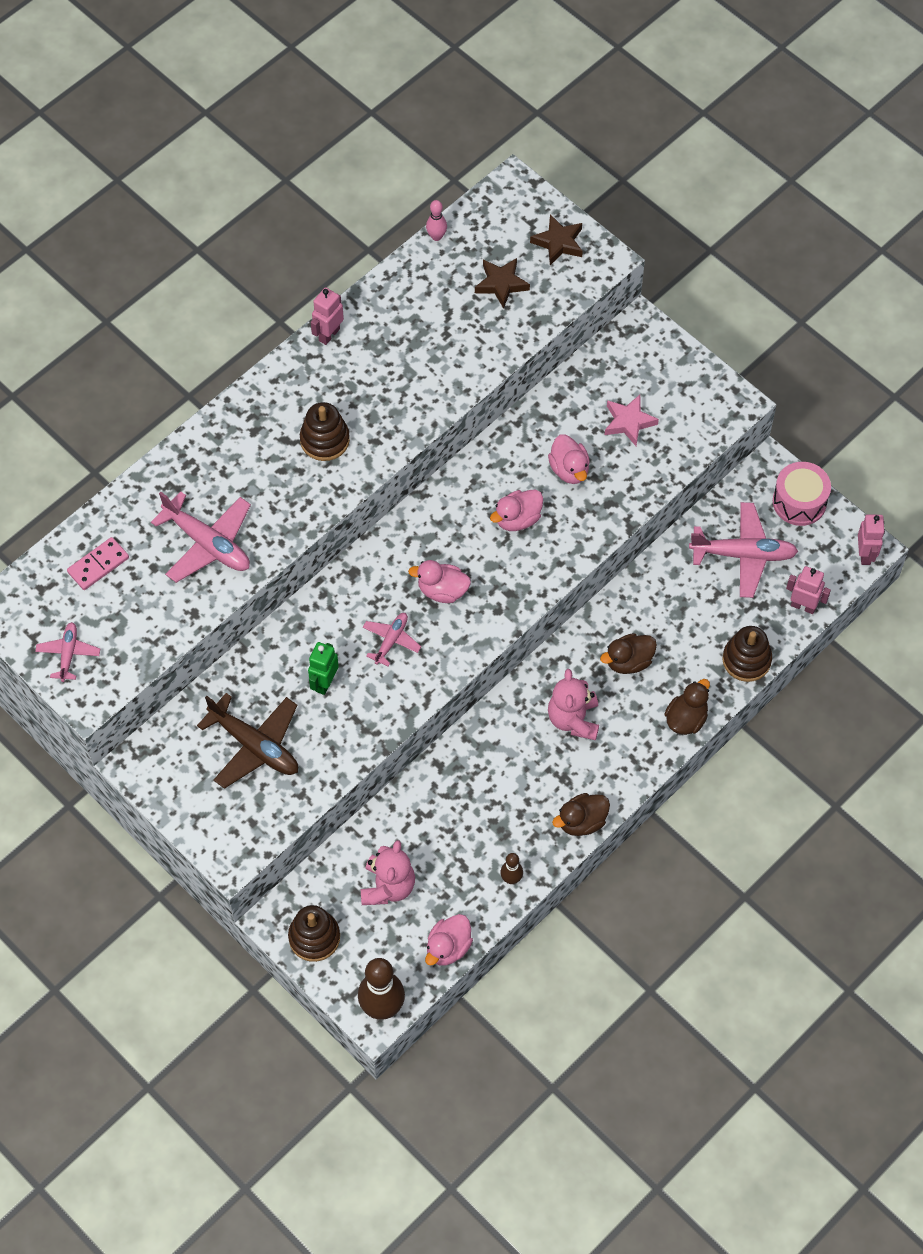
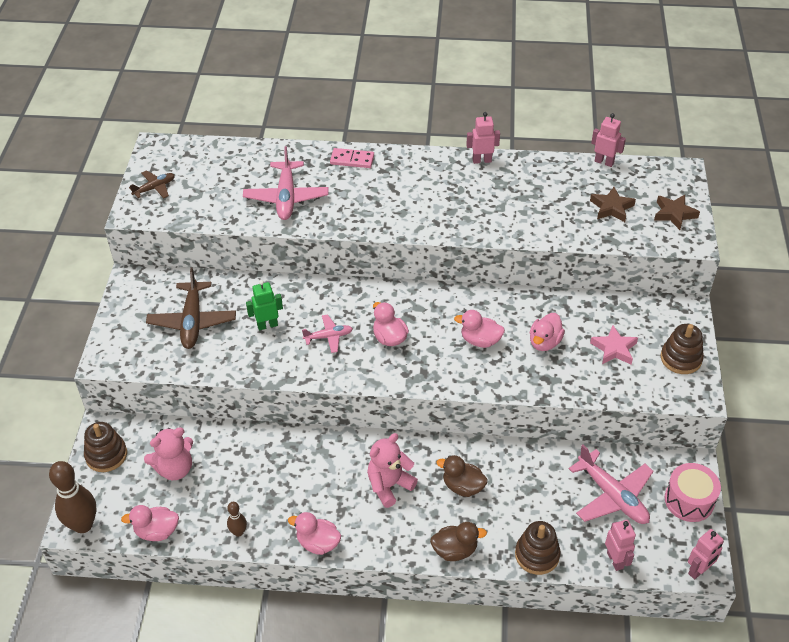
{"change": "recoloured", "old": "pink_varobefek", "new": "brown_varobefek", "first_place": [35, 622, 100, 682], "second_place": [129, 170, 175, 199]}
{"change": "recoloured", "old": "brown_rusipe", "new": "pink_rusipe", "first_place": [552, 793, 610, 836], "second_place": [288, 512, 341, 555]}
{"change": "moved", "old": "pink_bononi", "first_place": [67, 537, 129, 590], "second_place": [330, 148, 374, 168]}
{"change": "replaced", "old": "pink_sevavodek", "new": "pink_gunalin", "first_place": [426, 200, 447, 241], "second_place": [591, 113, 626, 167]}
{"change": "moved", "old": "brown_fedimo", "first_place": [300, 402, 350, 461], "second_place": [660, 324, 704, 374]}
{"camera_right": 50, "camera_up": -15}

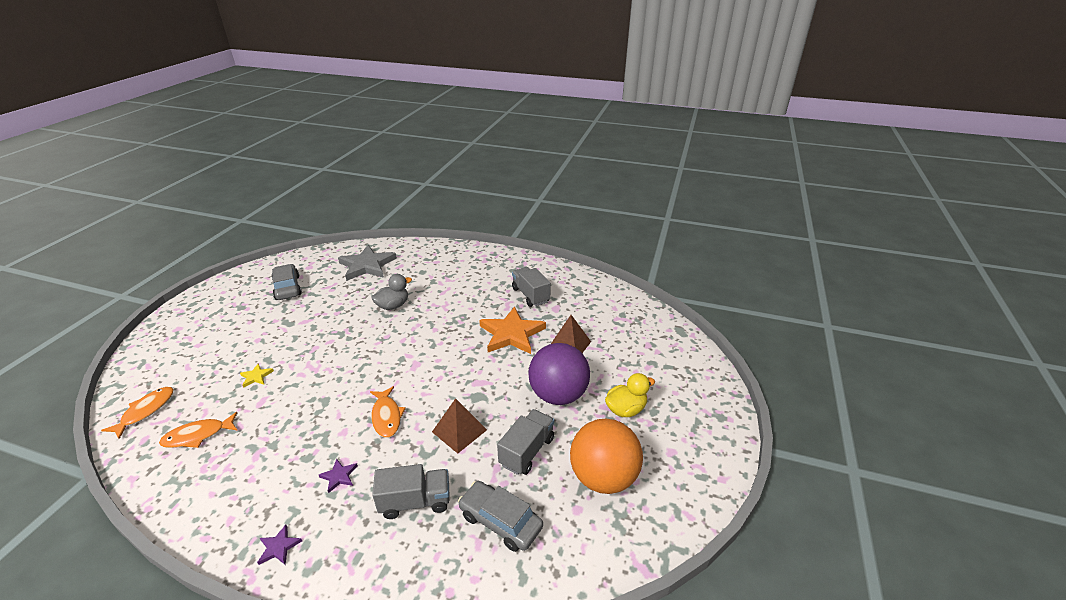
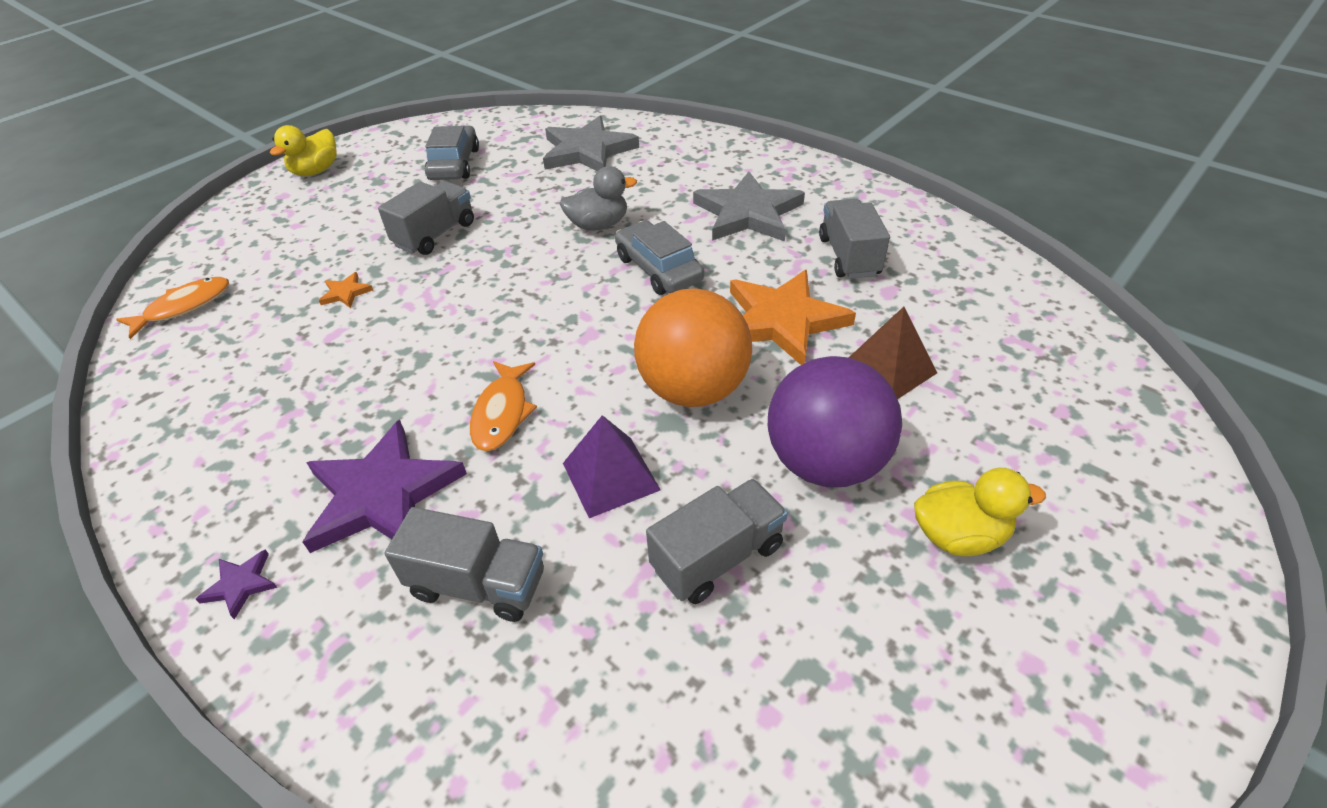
{"change": "added", "new": "yellow_rusipe", "second_place": [270, 125, 337, 176]}
{"change": "resized", "old": "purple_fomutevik", "first_place": [319, 459, 358, 493], "second_place": [303, 420, 467, 553], "factor": 2.38}
{"change": "recoloured", "old": "yellow_fomutevik", "new": "orange_fomutevik", "first_place": [240, 363, 274, 388], "second_place": [319, 272, 373, 308]}
{"change": "added", "new": "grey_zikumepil", "second_place": [378, 181, 474, 255]}
{"change": "recoloured", "old": "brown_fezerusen", "new": "purple_fezerusen", "first_place": [432, 398, 487, 453], "second_place": [563, 415, 661, 518]}
{"change": "moved", "old": "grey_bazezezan", "first_place": [458, 481, 543, 552], "second_place": [615, 221, 704, 295]}
{"change": "moved", "old": "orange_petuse", "first_place": [570, 419, 643, 494], "second_place": [634, 288, 752, 407]}
{"change": "added", "new": "grey_fomutevik", "second_place": [693, 171, 805, 241]}
{"change": "removed", "old": "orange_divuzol", "first_place": [159, 412, 237, 448]}
{"camera_right": 25, "camera_up": 10}

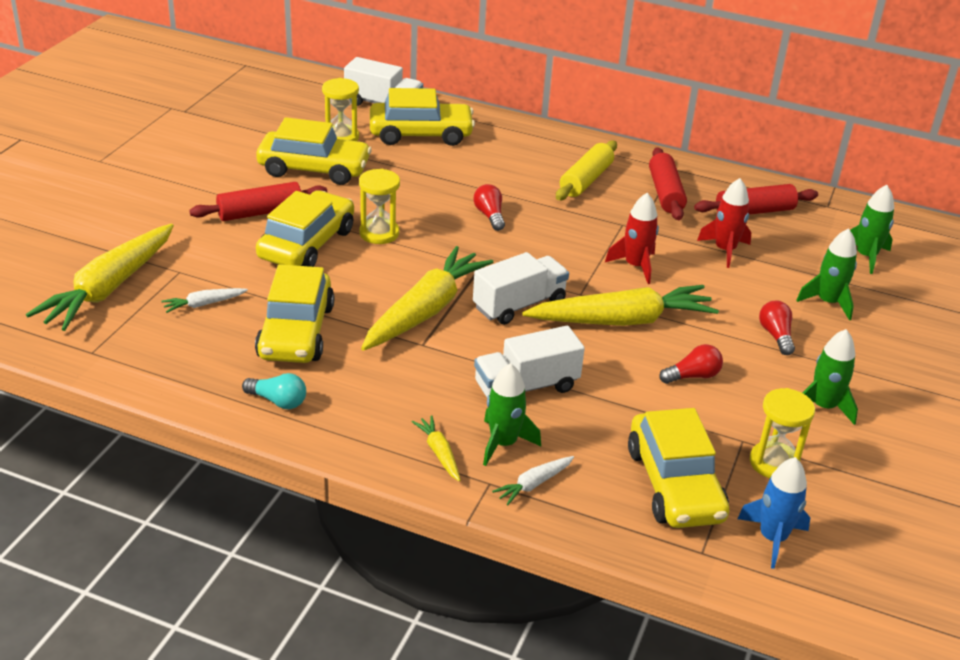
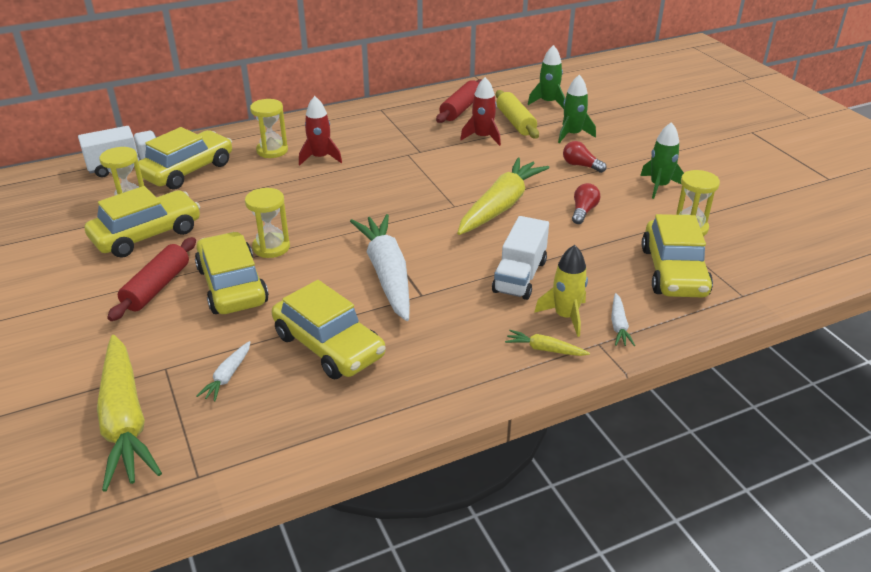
{"change": "added", "new": "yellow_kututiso", "second_place": [250, 99, 288, 158]}
{"change": "moved", "old": "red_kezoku", "first_place": [605, 193, 659, 284], "second_place": [299, 96, 342, 165]}
{"change": "recoloured", "old": "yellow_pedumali", "new": "white_pedumali", "first_place": [361, 246, 493, 351], "second_place": [350, 214, 410, 321]}
{"change": "moved", "old": "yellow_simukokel", "first_place": [556, 140, 617, 200], "second_place": [496, 90, 539, 138]}
{"change": "recoloured", "old": "green_kezoku", "new": "yellow_kezoku", "first_place": [483, 363, 541, 466], "second_place": [534, 245, 588, 337]}
{"change": "turned", "old": "yellow_bazezezan", "first_place": [628, 408, 729, 528], "second_place": [642, 214, 713, 297], "degrees": 60}
{"change": "removed", "old": "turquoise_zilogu", "first_place": [242, 373, 306, 409]}
{"change": "removed", "old": "white_zikumepil", "first_place": [473, 252, 569, 325]}
{"change": "removed", "old": "red_zilogu", "first_place": [474, 184, 505, 231]}
{"change": "removed", "old": "red_simukokel", "first_place": [649, 147, 687, 220]}
{"change": "removed", "old": "blue_kezoku", "first_place": [737, 457, 810, 569]}
{"camera_right": -45, "camera_up": 0}

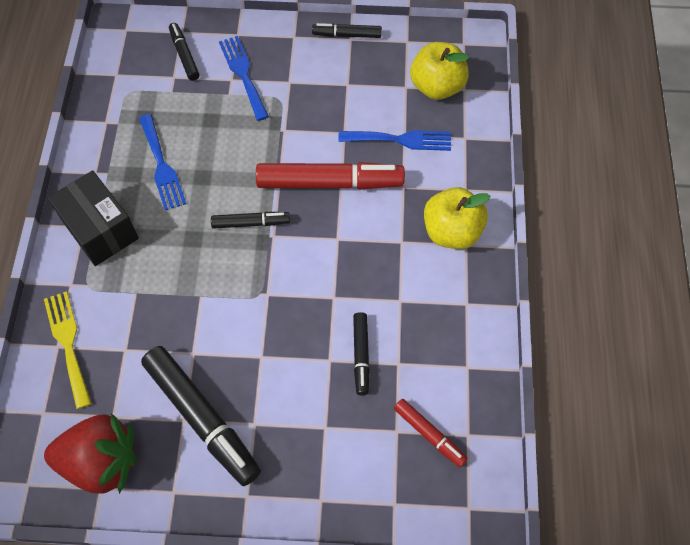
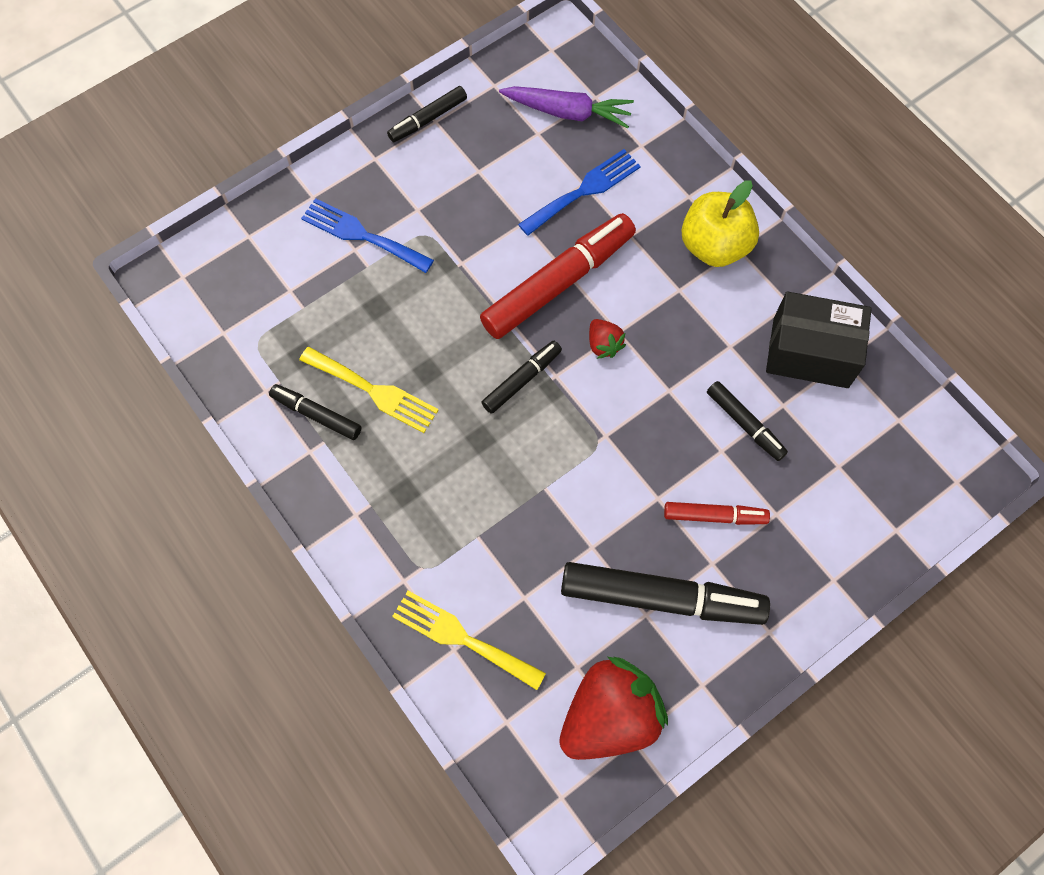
{"change": "moved", "old": "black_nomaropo", "first_place": [169, 23, 200, 81], "second_place": [269, 384, 361, 440]}
{"change": "recoloured", "old": "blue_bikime", "new": "yellow_bikime", "first_place": [139, 114, 186, 211], "second_place": [299, 347, 439, 433]}
{"change": "replaced", "old": "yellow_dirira", "new": "purple_pedumali", "first_place": [410, 42, 469, 100], "second_place": [499, 86, 634, 129]}
{"change": "added", "new": "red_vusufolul", "second_place": [589, 319, 626, 359]}
{"change": "moved", "old": "red_nomaropo", "first_place": [394, 399, 468, 467], "second_place": [664, 502, 770, 525]}
{"change": "moved", "old": "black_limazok", "first_place": [48, 170, 139, 266], "second_place": [766, 291, 872, 388]}
{"camera_right": -40, "camera_up": 5}

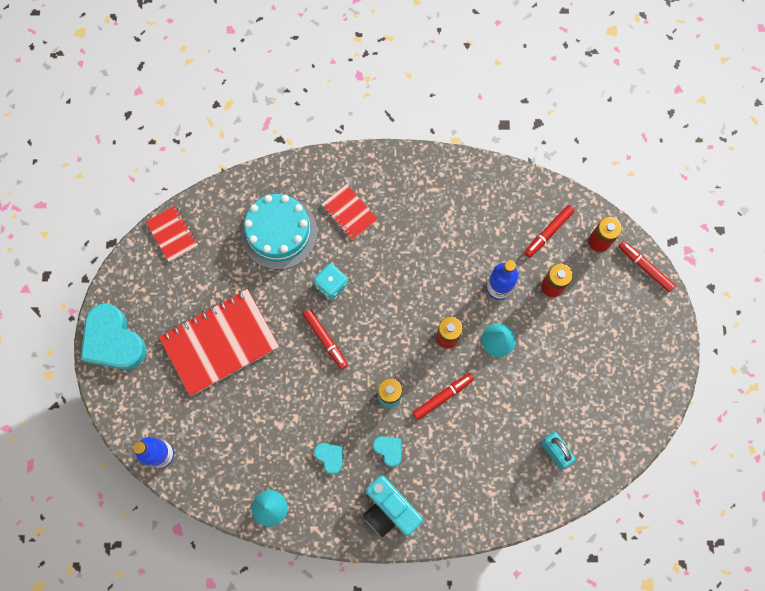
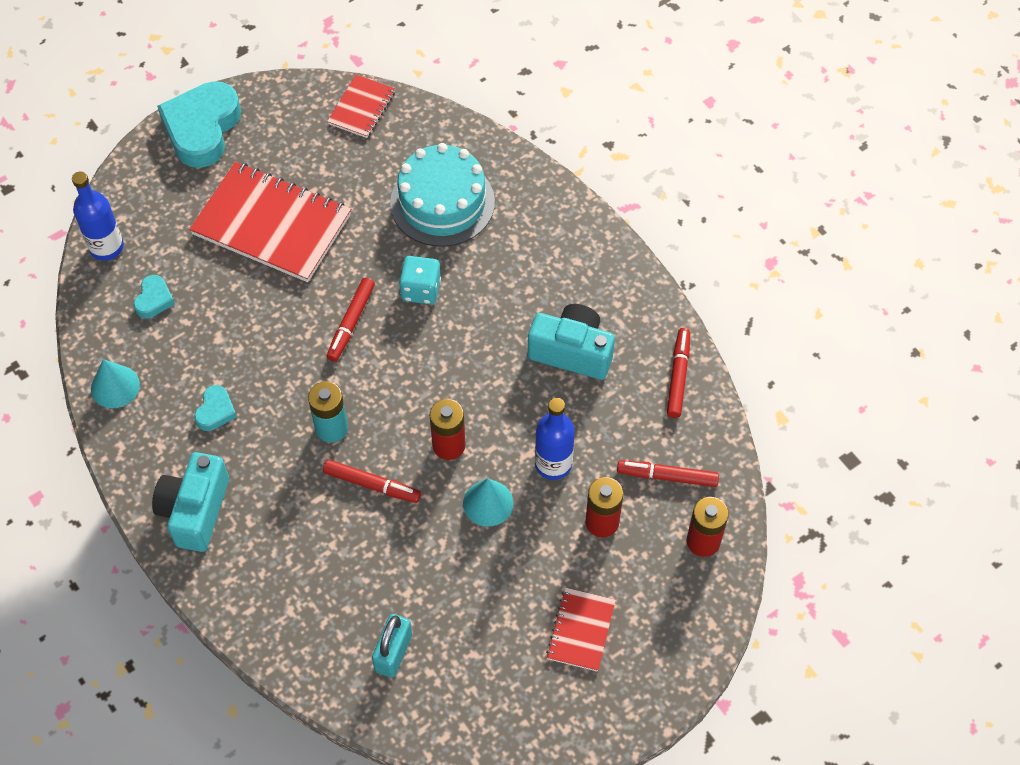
{"change": "moved", "old": "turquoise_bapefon", "first_place": [373, 436, 402, 467], "second_place": [133, 275, 175, 318]}
{"change": "added", "new": "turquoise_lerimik", "second_place": [528, 304, 615, 380]}
{"change": "moved", "old": "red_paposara", "first_place": [321, 184, 378, 240], "second_place": [546, 587, 616, 672]}
{"change": "moved", "old": "red_nomaropo", "first_place": [618, 241, 676, 292], "second_place": [667, 328, 690, 418]}
{"camera_right": 55, "camera_up": -15}

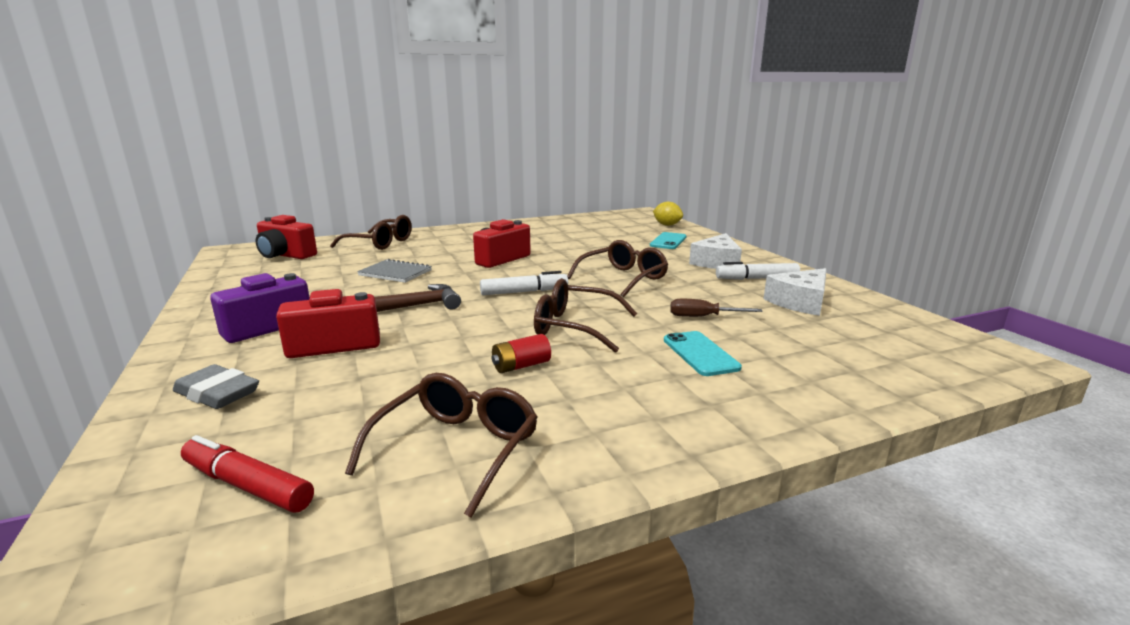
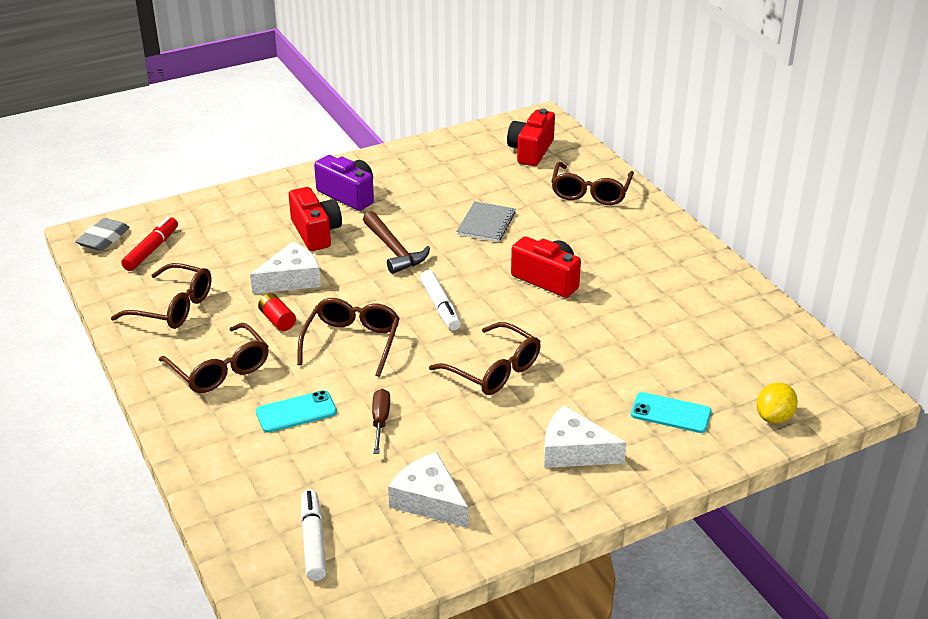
{"change": "moved", "old": "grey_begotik", "first_place": [173, 364, 259, 409], "second_place": [75, 218, 130, 251]}
{"change": "added", "new": "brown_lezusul", "second_place": [159, 323, 269, 393]}
{"change": "added", "new": "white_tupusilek", "second_place": [250, 241, 321, 294]}
{"change": "moved", "old": "white_nomaropo", "first_place": [716, 262, 800, 280], "second_place": [301, 490, 326, 581]}
{"camera_right": 85, "camera_up": 15}

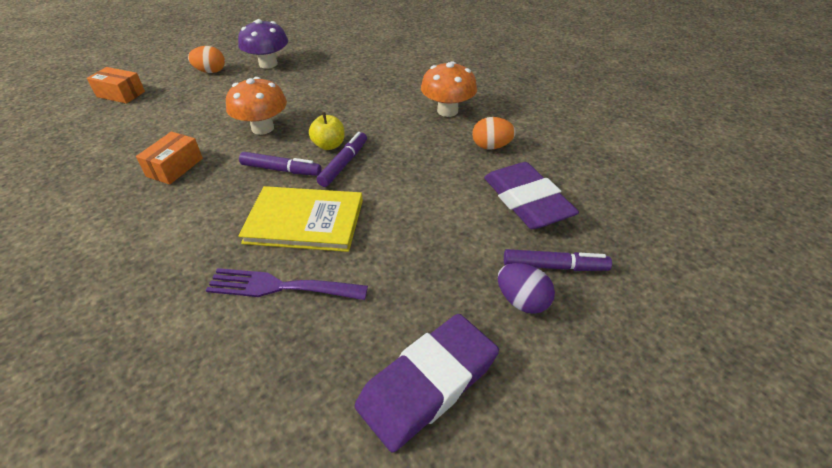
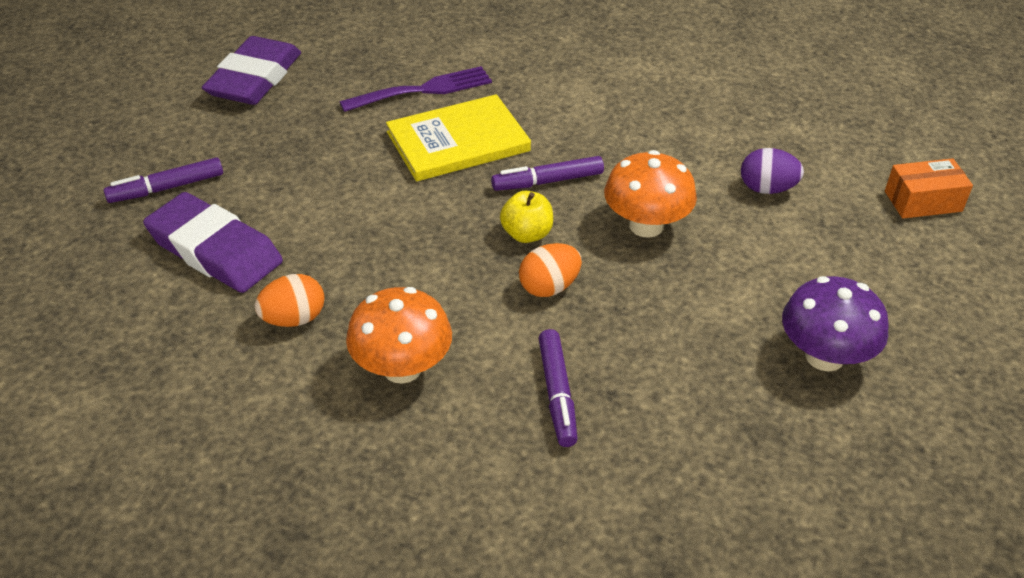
{"change": "moved", "old": "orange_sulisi", "first_place": [188, 46, 225, 73], "second_place": [519, 243, 582, 297]}
{"change": "moved", "old": "purple_nomaropo", "first_place": [317, 132, 367, 187], "second_place": [538, 329, 578, 447]}
{"change": "moved", "old": "purple_sulisi", "first_place": [498, 263, 555, 314], "second_place": [741, 148, 804, 194]}
{"change": "removed", "old": "orange_limazok", "first_place": [136, 132, 203, 185]}
{"camera_right": 150, "camera_up": 0}

